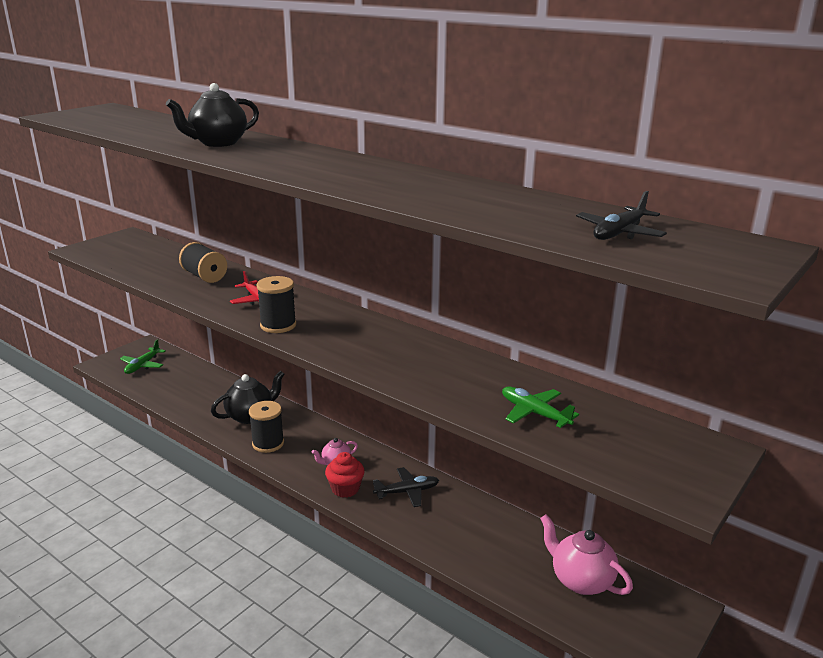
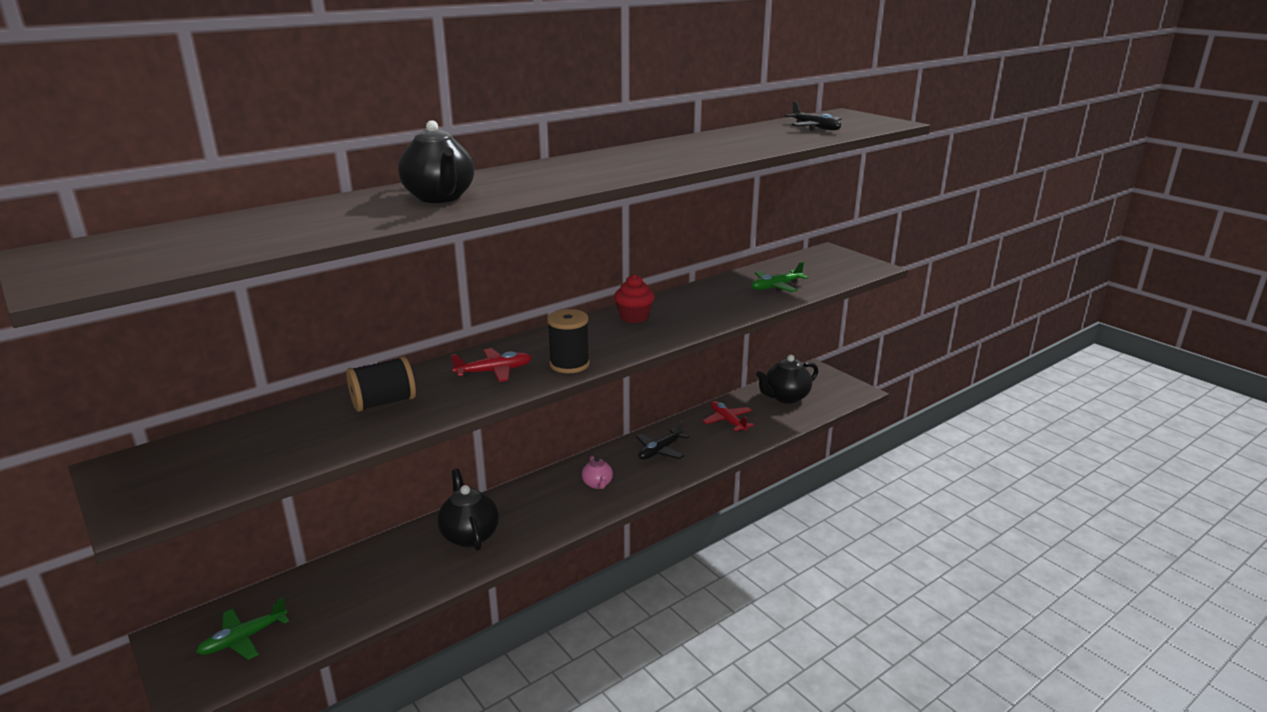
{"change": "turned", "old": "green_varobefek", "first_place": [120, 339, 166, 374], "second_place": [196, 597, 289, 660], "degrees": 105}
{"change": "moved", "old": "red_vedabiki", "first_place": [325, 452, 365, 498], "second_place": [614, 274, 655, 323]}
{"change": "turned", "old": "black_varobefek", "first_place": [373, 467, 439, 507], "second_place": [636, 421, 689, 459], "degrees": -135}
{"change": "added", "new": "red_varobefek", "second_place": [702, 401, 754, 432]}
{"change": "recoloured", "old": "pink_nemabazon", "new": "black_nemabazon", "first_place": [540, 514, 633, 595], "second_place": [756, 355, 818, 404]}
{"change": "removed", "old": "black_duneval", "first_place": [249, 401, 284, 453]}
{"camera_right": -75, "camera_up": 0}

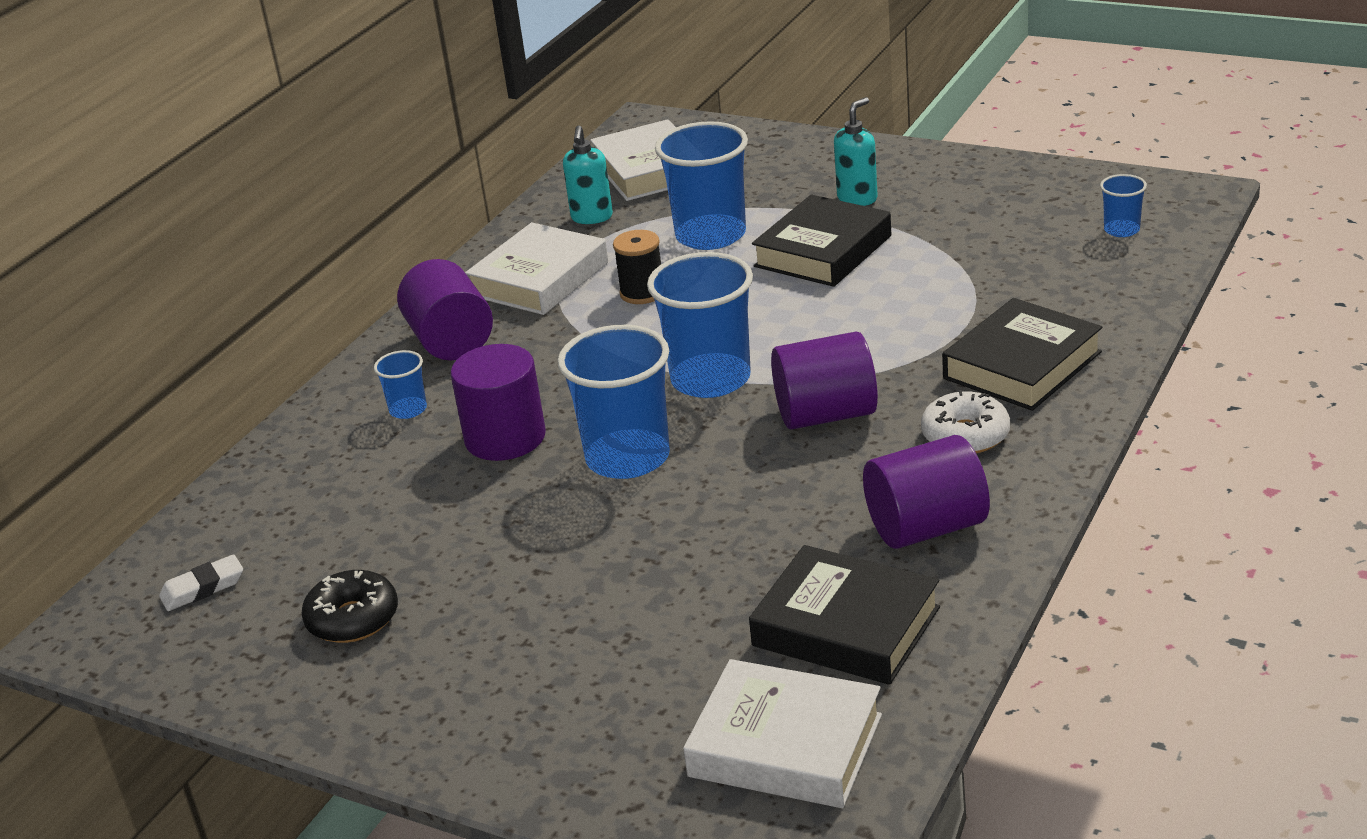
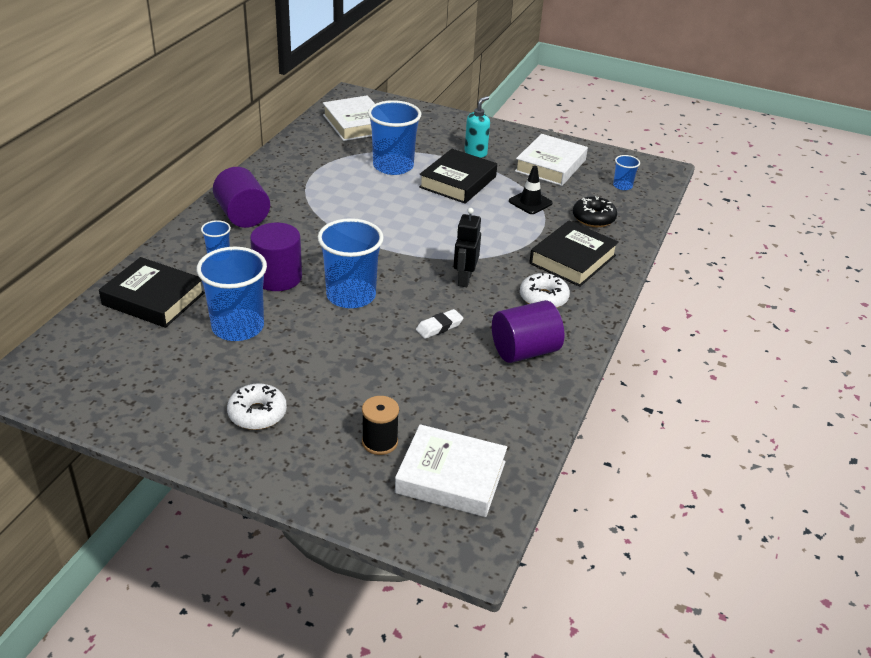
{"change": "moved", "old": "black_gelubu", "first_place": [749, 545, 940, 685], "second_place": [99, 257, 205, 328]}
{"change": "moved", "old": "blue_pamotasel", "first_place": [647, 252, 753, 398], "second_place": [197, 247, 267, 341]}
{"change": "added", "new": "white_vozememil", "second_place": [227, 383, 287, 430]}
{"change": "moved", "old": "black_duneval", "first_place": [613, 230, 661, 304], "second_place": [362, 396, 399, 455]}
{"change": "moved", "old": "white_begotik", "first_place": [159, 555, 243, 611], "second_place": [416, 309, 463, 339]}
{"change": "replaced", "old": "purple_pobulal", "new": "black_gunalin", "first_place": [771, 332, 878, 430], "second_place": [453, 208, 481, 287]}
{"change": "added", "new": "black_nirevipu", "second_place": [509, 166, 553, 214]}
{"change": "moved", "old": "white_gelubu", "first_place": [465, 222, 608, 315], "second_place": [515, 134, 588, 186]}
{"change": "moved", "old": "black_vozememil", "first_place": [301, 570, 398, 643], "second_place": [573, 197, 617, 227]}
{"change": "removed", "old": "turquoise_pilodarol", "first_place": [563, 125, 613, 224]}
{"camera_right": -10, "camera_up": 5}

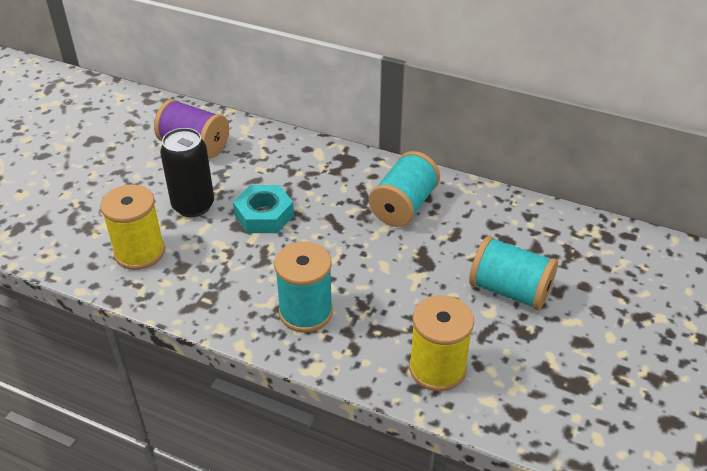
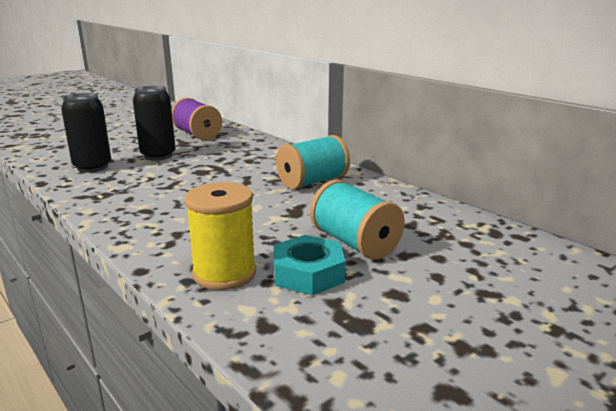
{"change": "replaced", "old": "yellow_duneval", "new": "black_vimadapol", "first_place": [100, 184, 165, 270], "second_place": [61, 93, 111, 173]}
{"change": "moved", "old": "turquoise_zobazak", "first_place": [233, 185, 294, 233], "second_place": [273, 235, 346, 295]}
{"change": "removed", "old": "turquoise_duneval", "first_place": [274, 241, 333, 333]}
{"camera_right": 25, "camera_up": -20}

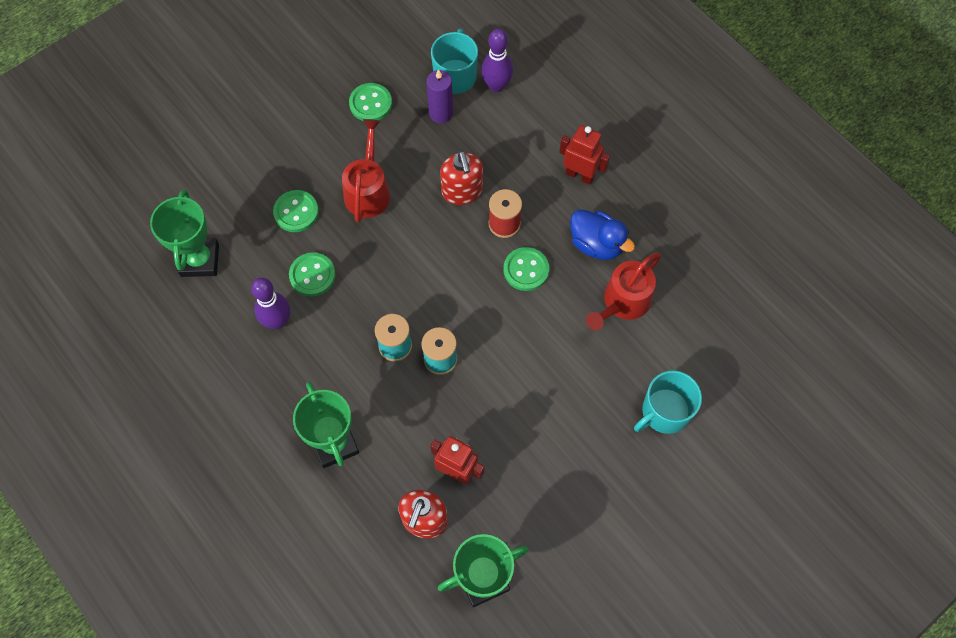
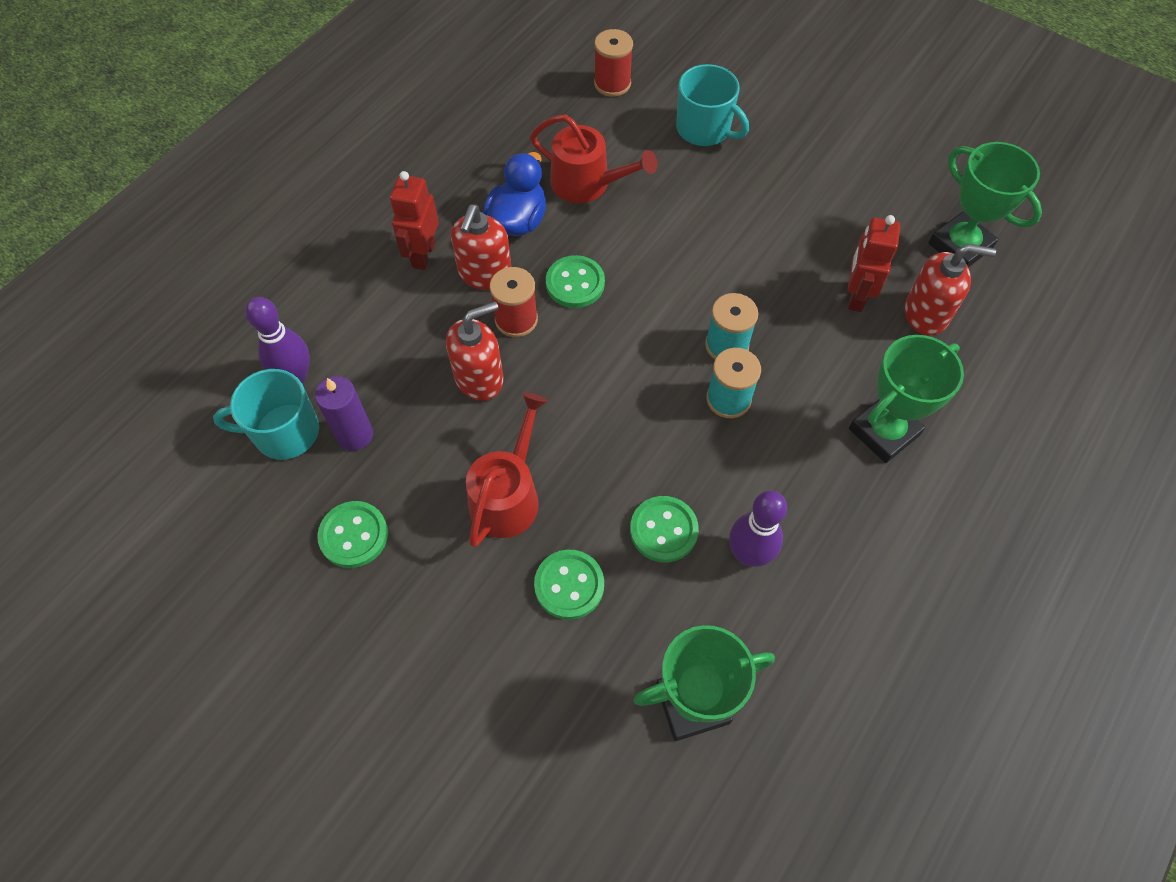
{"change": "added", "new": "red_pilodarol", "second_place": [451, 205, 511, 290]}
{"change": "turned", "old": "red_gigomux", "first_place": [342, 119, 390, 223], "second_place": [466, 393, 548, 547], "degrees": 120}
{"change": "added", "new": "red_duneval", "second_place": [594, 29, 633, 97]}
{"camera_right": -105, "camera_up": -5}

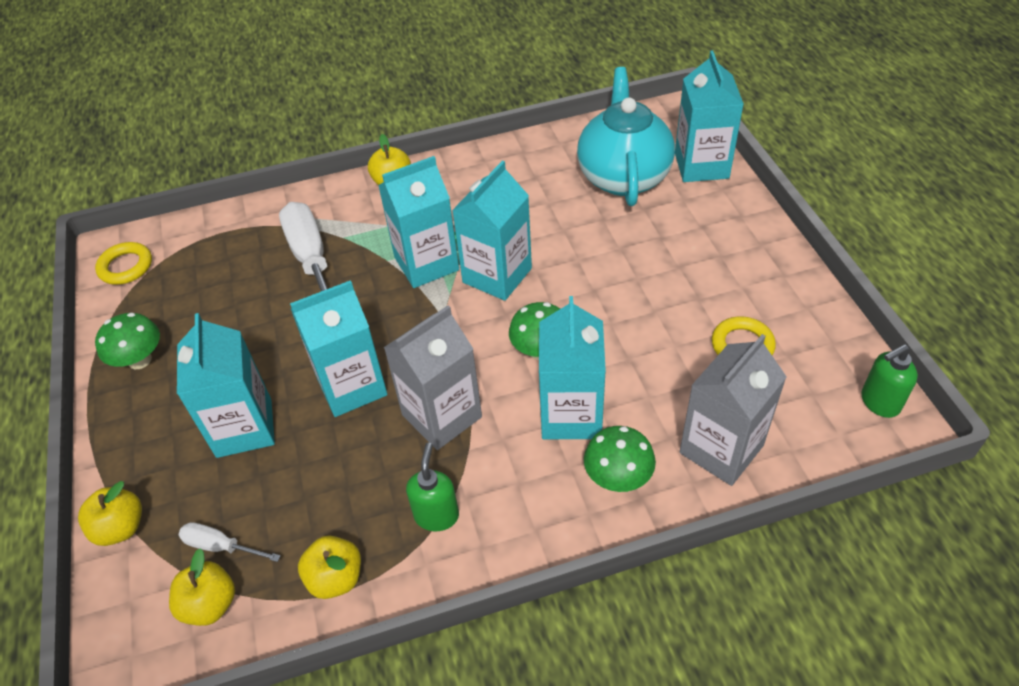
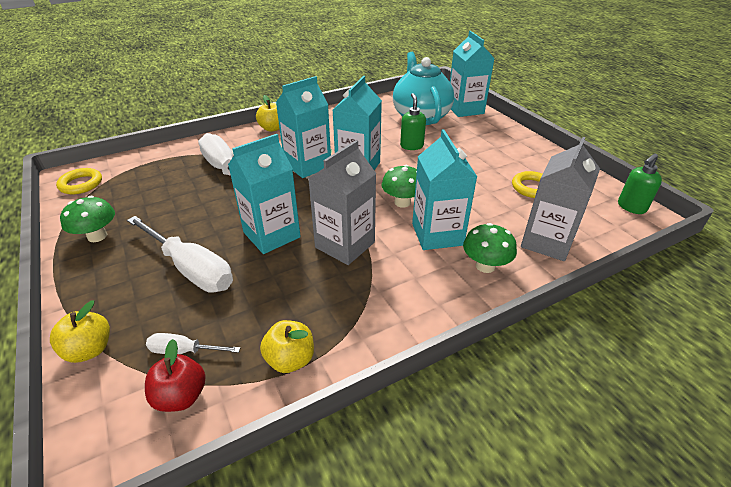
{"change": "replaced", "old": "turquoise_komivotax", "new": "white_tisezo", "first_place": [177, 313, 275, 458], "second_place": [127, 216, 233, 292]}
{"change": "recoloured", "old": "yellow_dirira", "new": "red_dirira", "first_place": [169, 548, 235, 626], "second_place": [145, 339, 206, 412]}
{"change": "moved", "old": "green_pilodarol", "first_place": [406, 442, 459, 531], "second_place": [400, 93, 426, 150]}
{"camera_right": -15, "camera_up": -10}

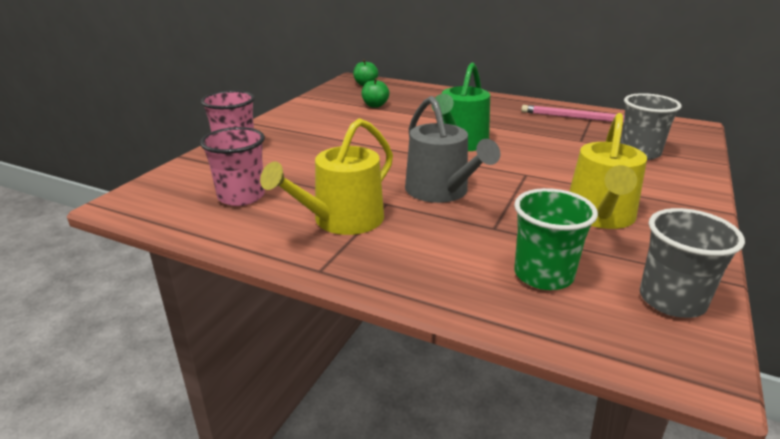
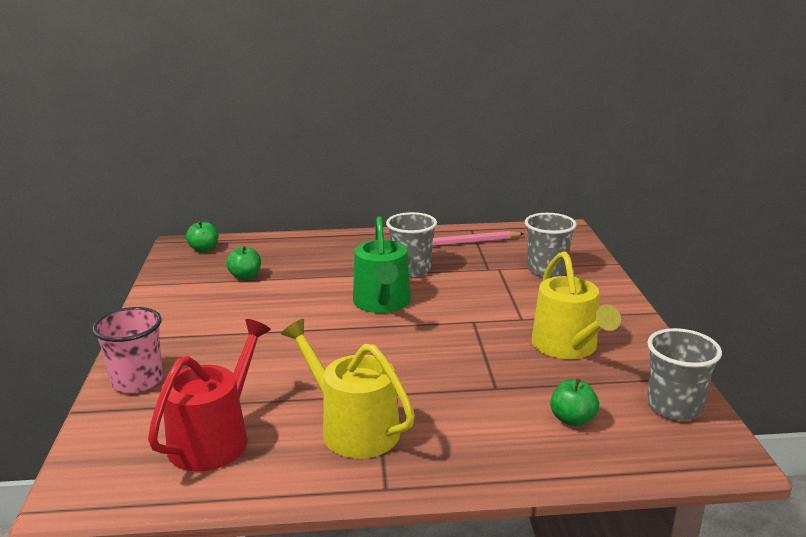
{"change": "replaced", "old": "pink_pamotasel", "new": "red_gigomux", "first_place": [200, 127, 265, 206], "second_place": [148, 319, 271, 471]}
{"change": "turned", "old": "yellow_gigomux", "first_place": [260, 118, 393, 235], "second_place": [281, 319, 415, 458], "degrees": 120}
{"change": "added", "new": "grey_pamotasel", "second_place": [386, 212, 437, 277]}
{"change": "replaced", "old": "green_pamotasel", "new": "green_dirira", "first_place": [514, 188, 598, 290], "second_place": [550, 378, 599, 426]}
{"change": "removed", "old": "grey_gigomux", "first_place": [405, 96, 500, 203]}
{"camera_right": -30, "camera_up": -5}

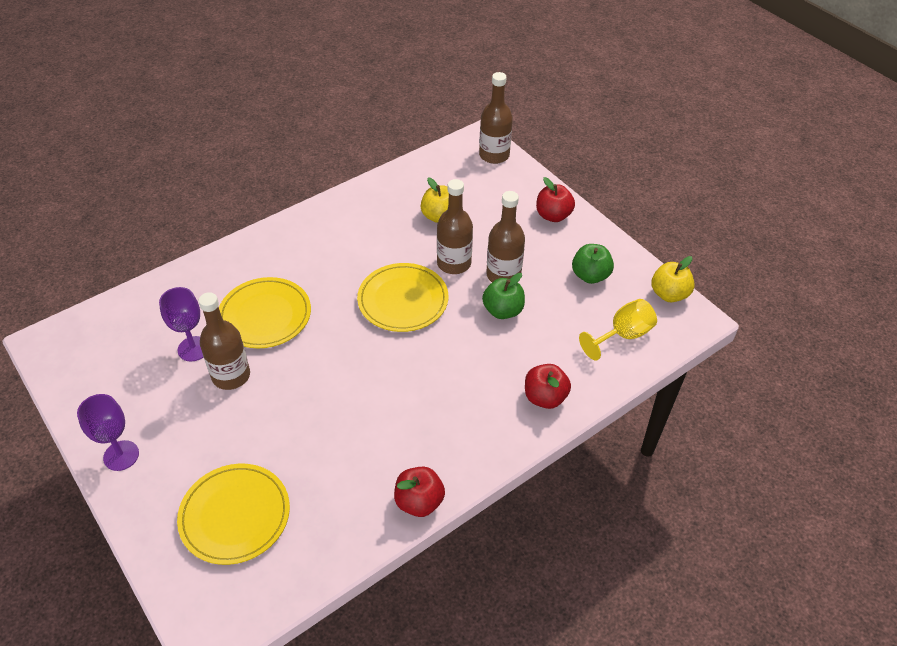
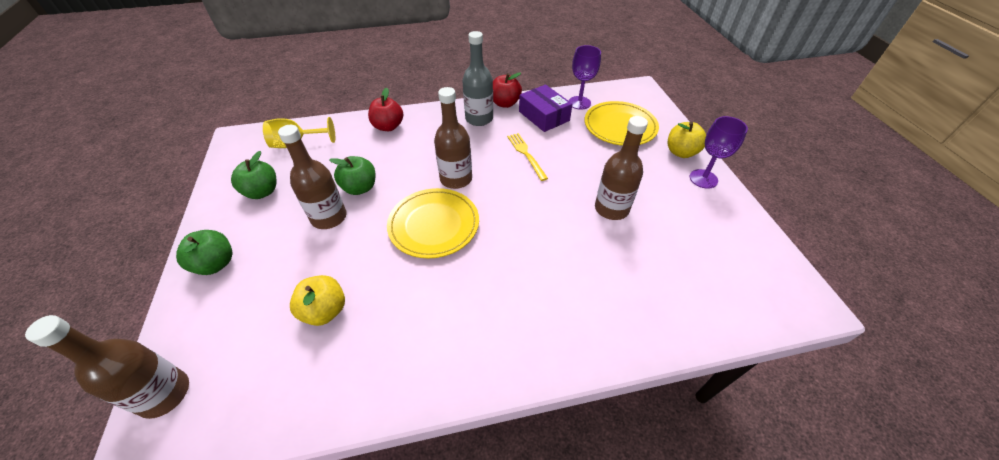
{"change": "recoloured", "old": "red_dirira", "new": "green_dirira", "first_place": [536, 177, 575, 222], "second_place": [176, 230, 233, 275]}
{"change": "moved", "old": "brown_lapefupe", "first_place": [437, 179, 473, 274], "second_place": [434, 87, 472, 189]}
{"change": "added", "new": "grey_lapefupe", "second_place": [462, 31, 493, 126]}
{"change": "added", "new": "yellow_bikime", "second_place": [507, 133, 548, 181]}
{"change": "added", "new": "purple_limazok", "second_place": [519, 85, 572, 132]}
{"change": "moved", "old": "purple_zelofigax", "first_place": [159, 287, 203, 362], "second_place": [569, 45, 601, 110]}
{"change": "moved", "old": "yellow_dirira", "first_place": [651, 256, 695, 302], "second_place": [668, 122, 706, 158]}
{"change": "removed", "old": "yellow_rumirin", "first_place": [219, 277, 311, 348]}
{"camera_right": -155, "camera_up": 0}

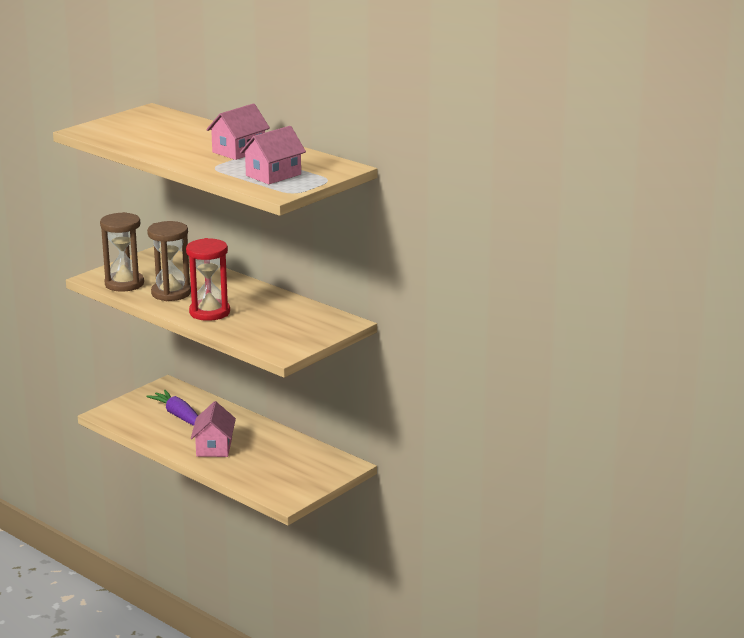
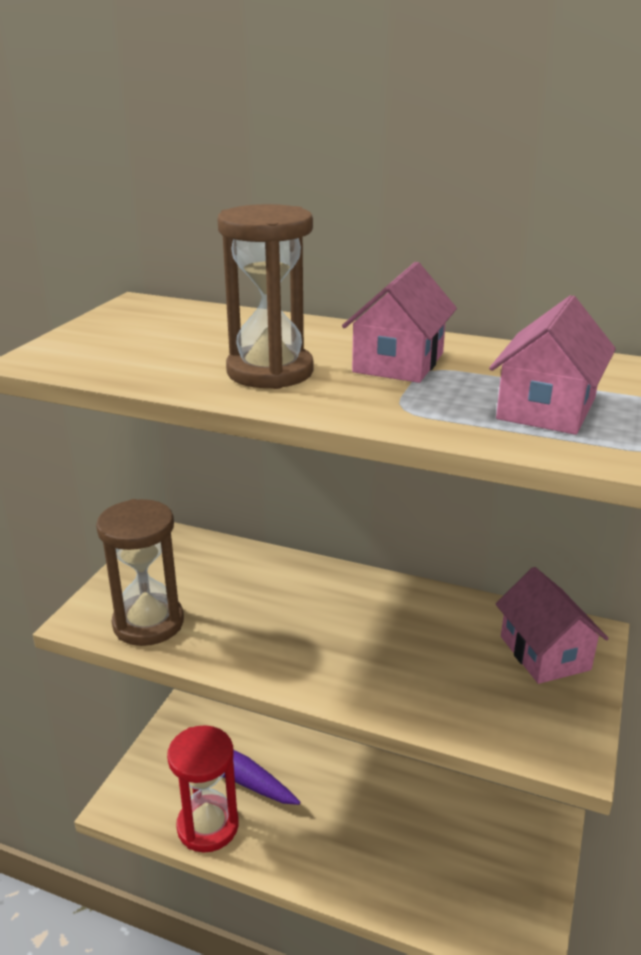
{"change": "moved", "old": "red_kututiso", "first_place": [186, 238, 230, 321], "second_place": [167, 725, 239, 853]}
{"change": "moved", "old": "brown_kututiso", "first_place": [147, 221, 191, 301], "second_place": [217, 204, 314, 389]}
{"change": "moved", "old": "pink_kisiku", "first_place": [191, 401, 236, 457], "second_place": [496, 567, 609, 684]}
{"camera_right": -20, "camera_up": 5}

